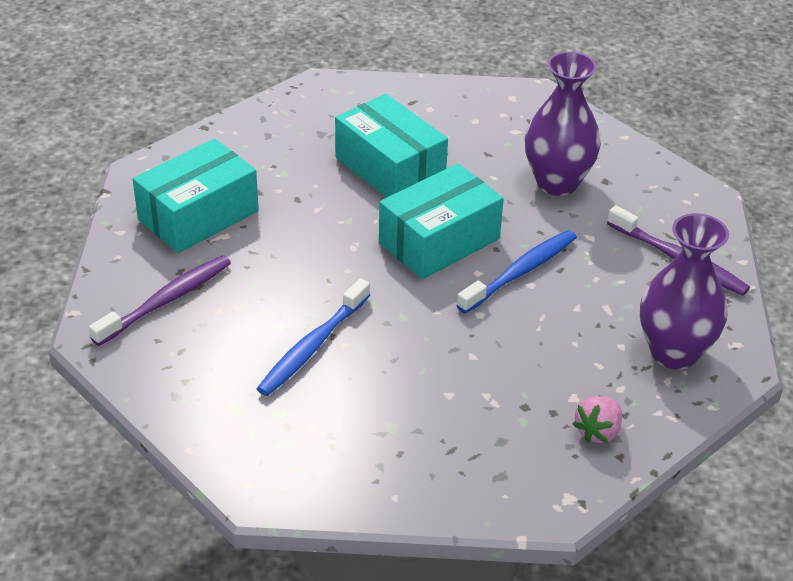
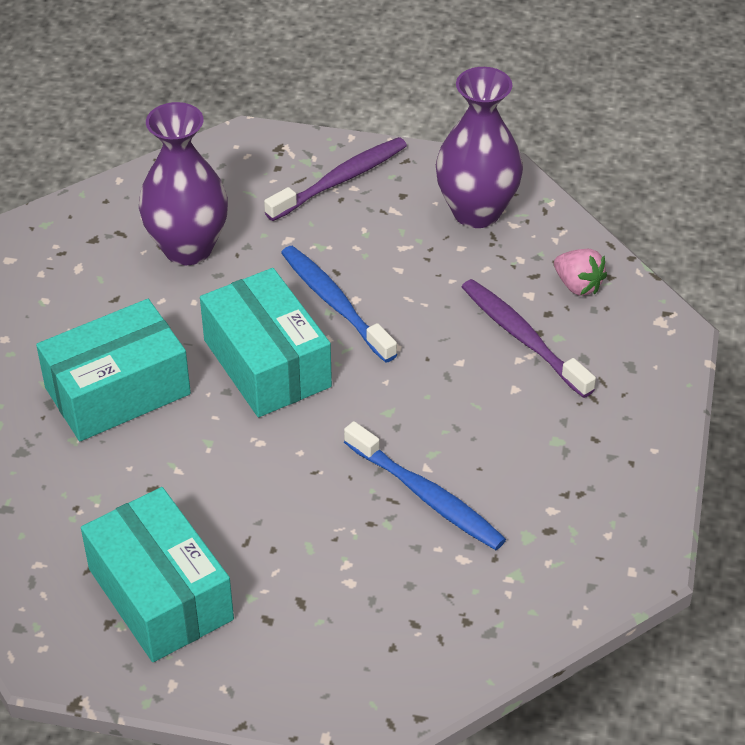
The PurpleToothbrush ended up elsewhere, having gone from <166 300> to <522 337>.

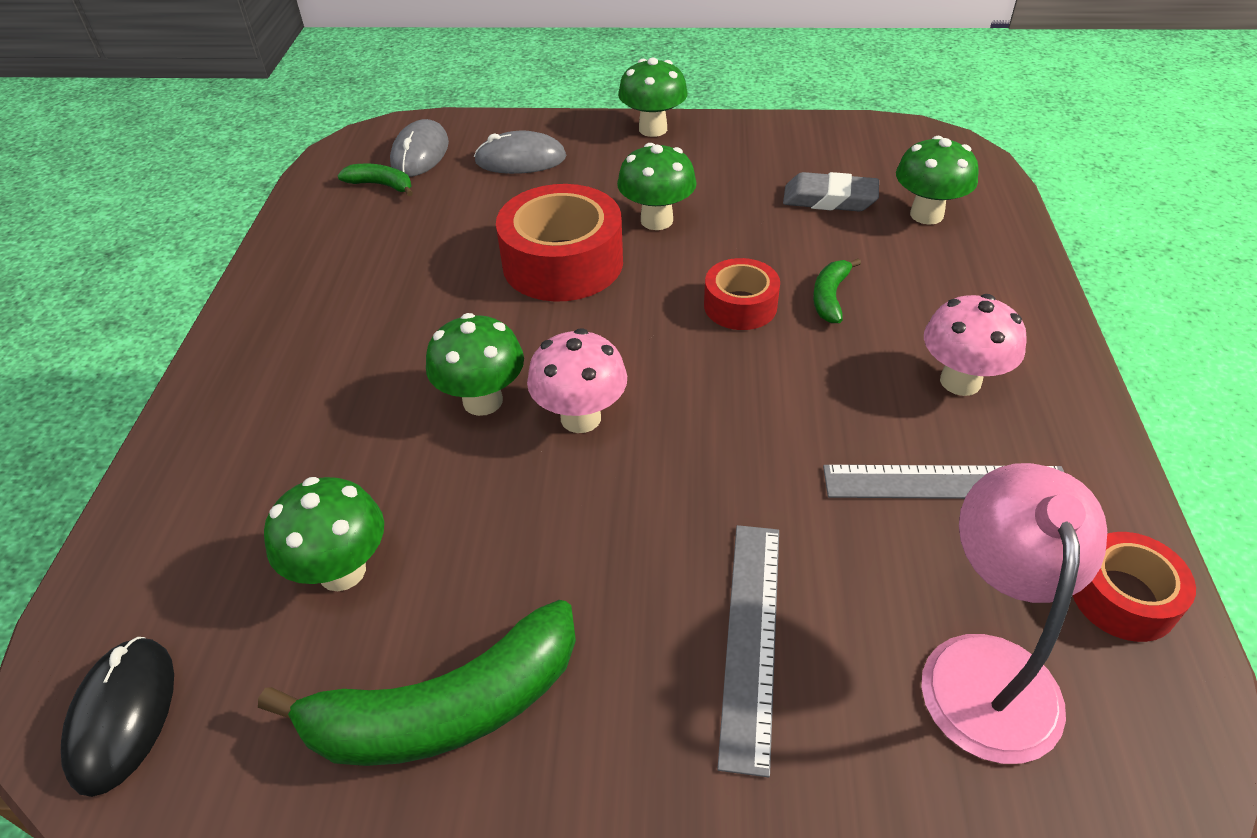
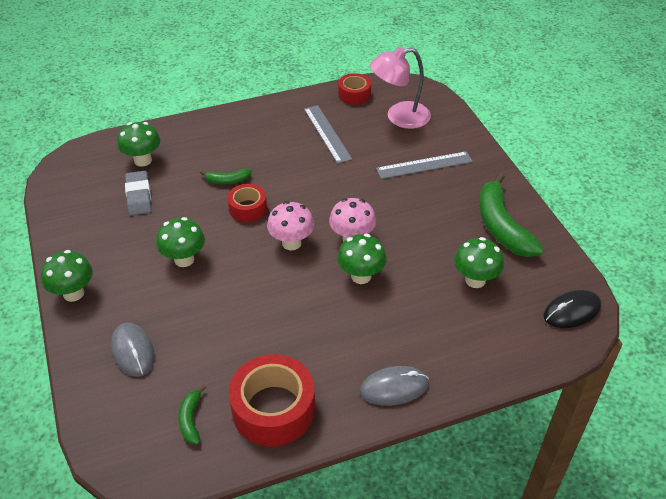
The RedTape ended up elsewhere, having gone from <563 262> to <273 409>. The PinkMushroom ended up elsewhere, having gone from <960 381> to <291 243>. The GreyMouse ended up elsewhere, having gone from <420 153> to <394 388>. The GreenBanana at <446 709> ended up facing another way, 150 degrees counterclockwise from before.

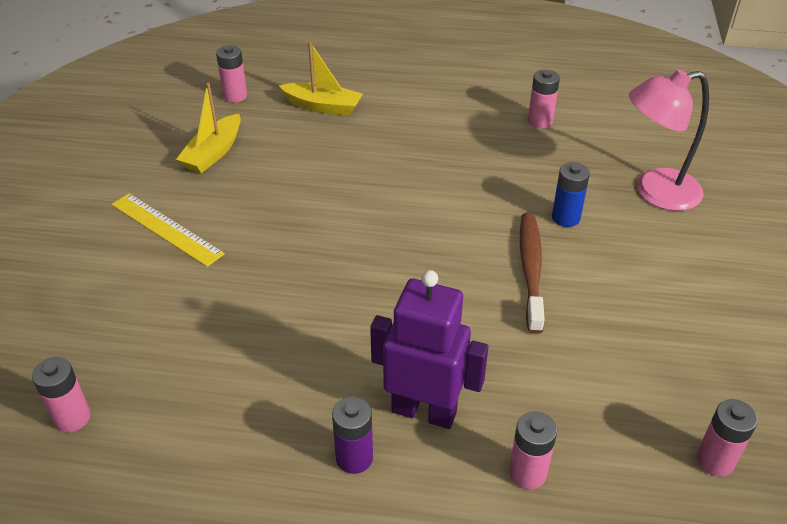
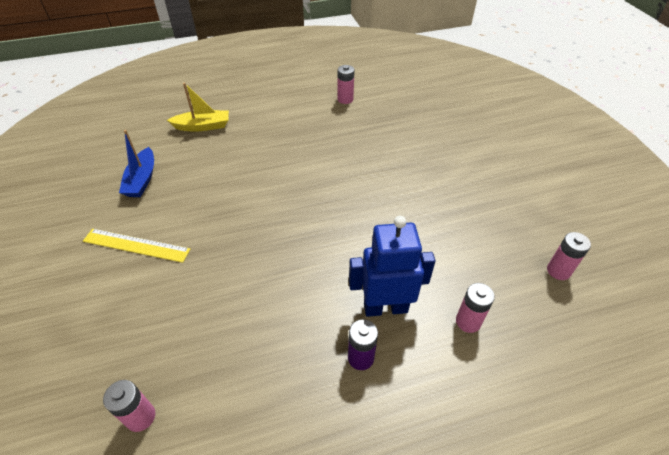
What was the YellowBoat at <213 153> turned into the BlueBoat at <142 180>. What was the PurpleRobot at <424 411> turned into the BlueRobot at <385 307>. The second view lost the PinkBattery at <235 96>. The second view lost the BrownToothbrush at <530 270>. The second view lost the BlueBattery at <565 218>. The second view lost the PinkLamp at <655 192>.

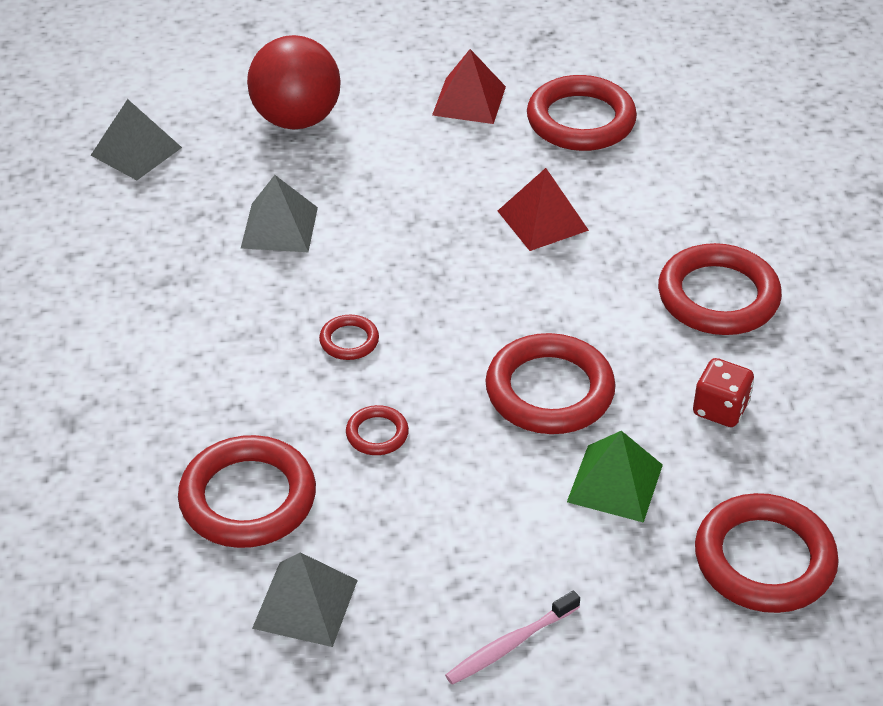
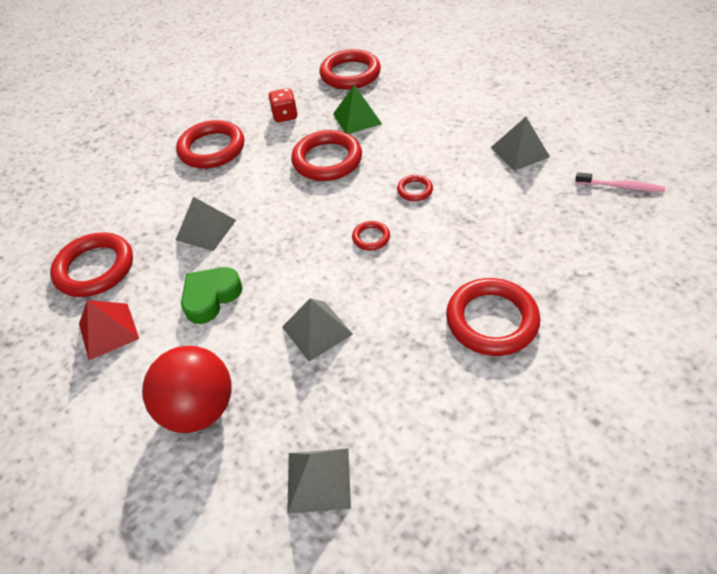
What was the RedPyramid at <543 220> turned into the GreyPyramid at <206 230>. The second view gained the GreenHeart at <211 297>. The RedRing ended up elsewhere, having gone from <248 498> to <491 320>. The PinkToothbrush ended up elsewhere, having gone from <510 645> to <620 187>.

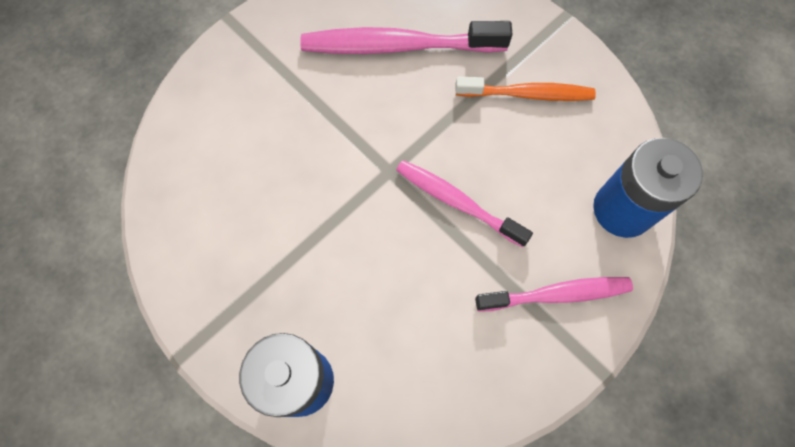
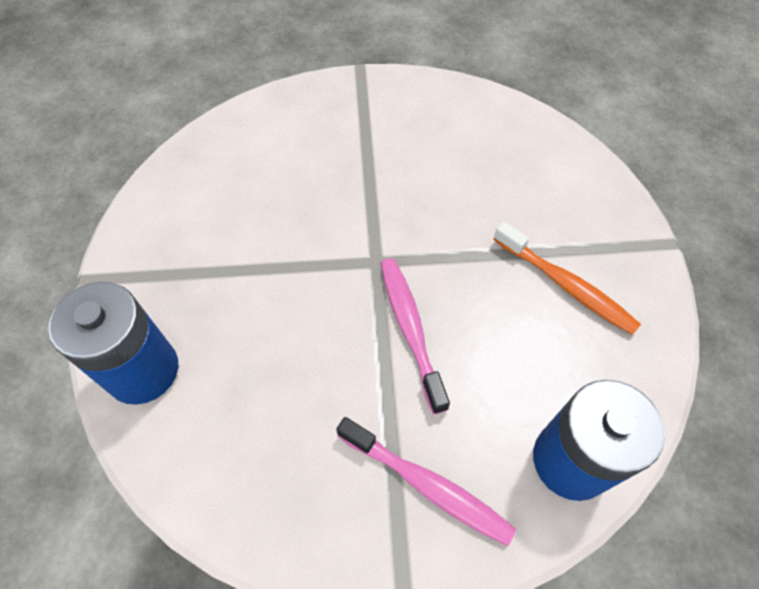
The second view lost the PinkToothbrush at <398 46>.

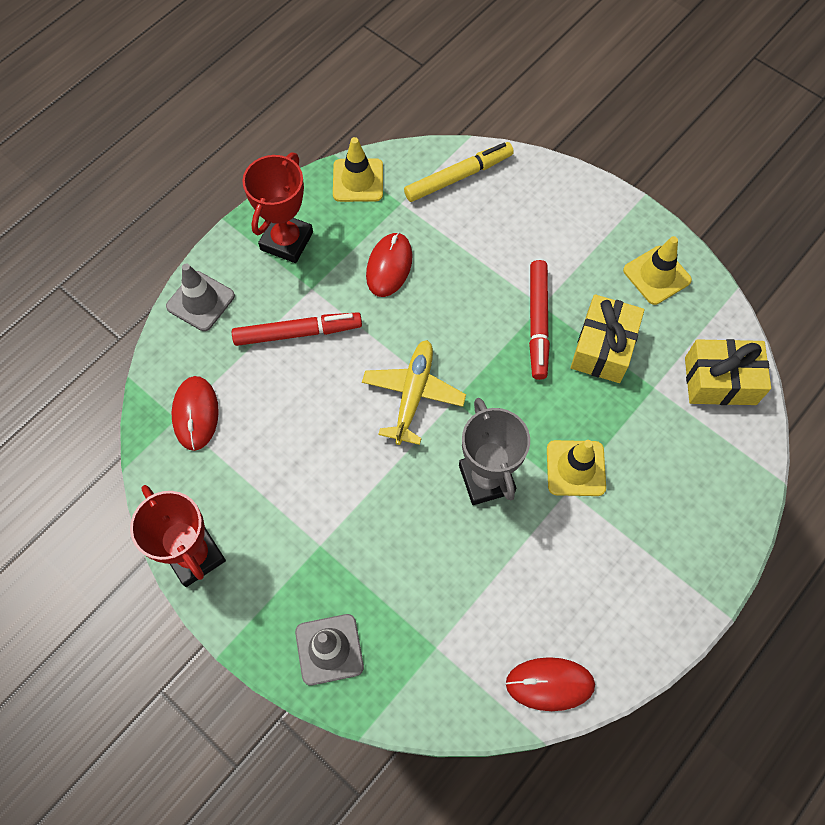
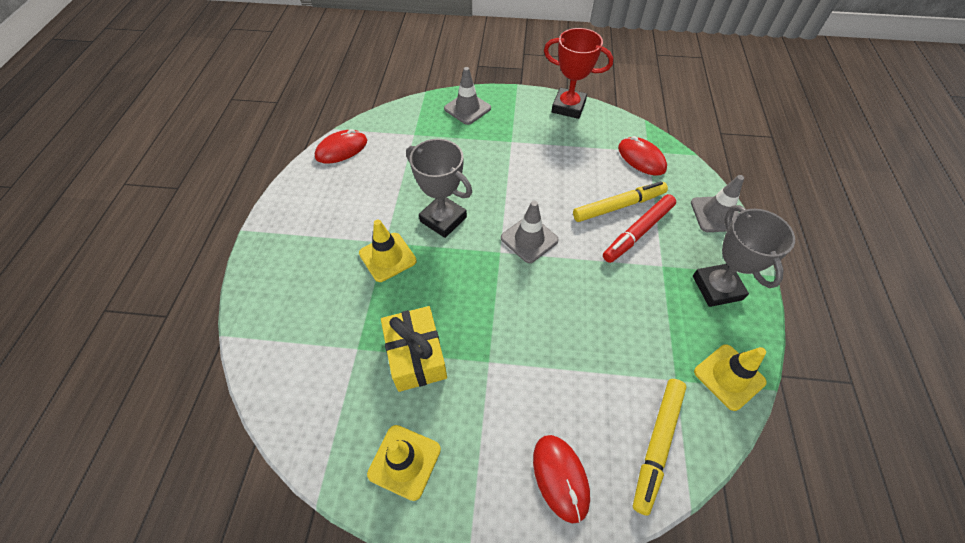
Where the YellowPlane stood at <413 395>, the GreyTrafficCone came to stand at <529 239>. The RedMouse ended up elsewhere, having gone from <389 266> to <560 477>. The second view gained the YellowMarker at <618 206>. What was the RedTrophy at <286 241> turned into the GreyTrophy at <717 288>. The second view lost the RedMarker at <538 323>. The second view lost the YellowGift at <720 381>.

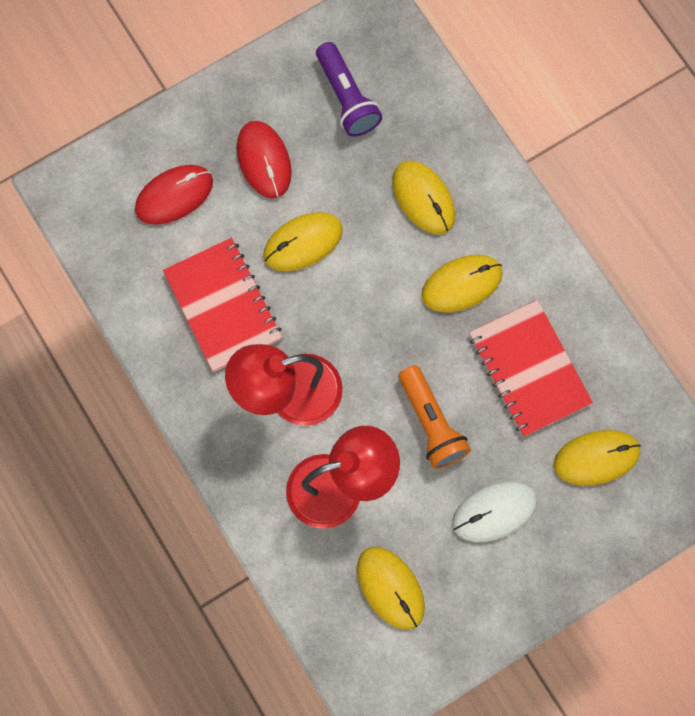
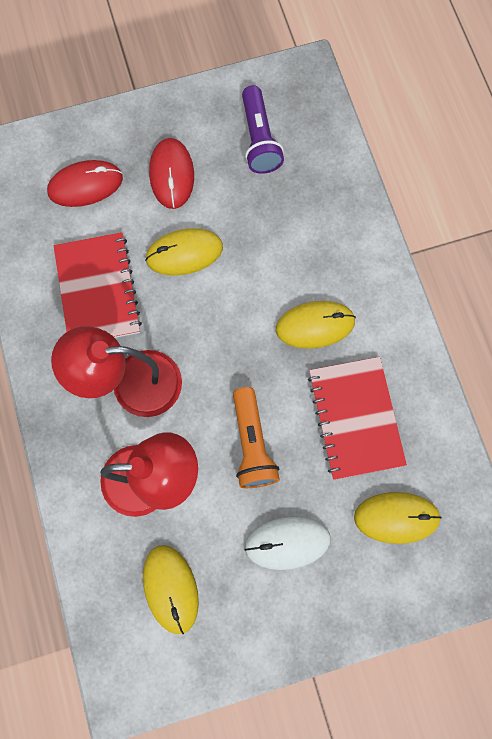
The second view lost the YellowMouse at <423 198>.

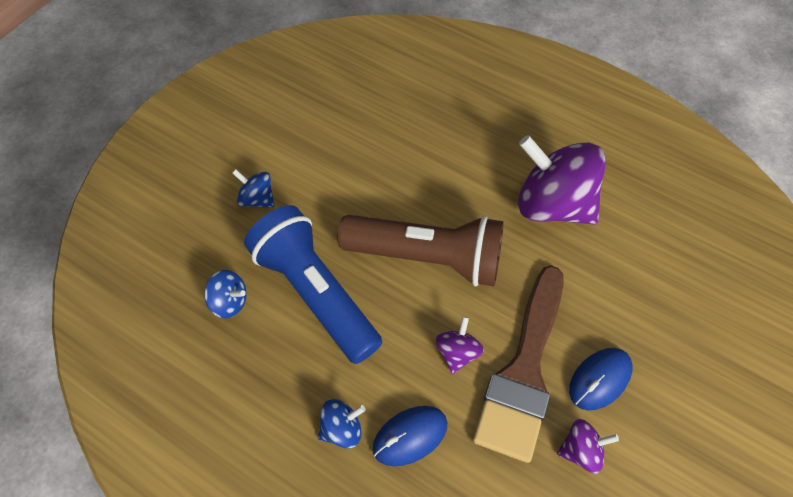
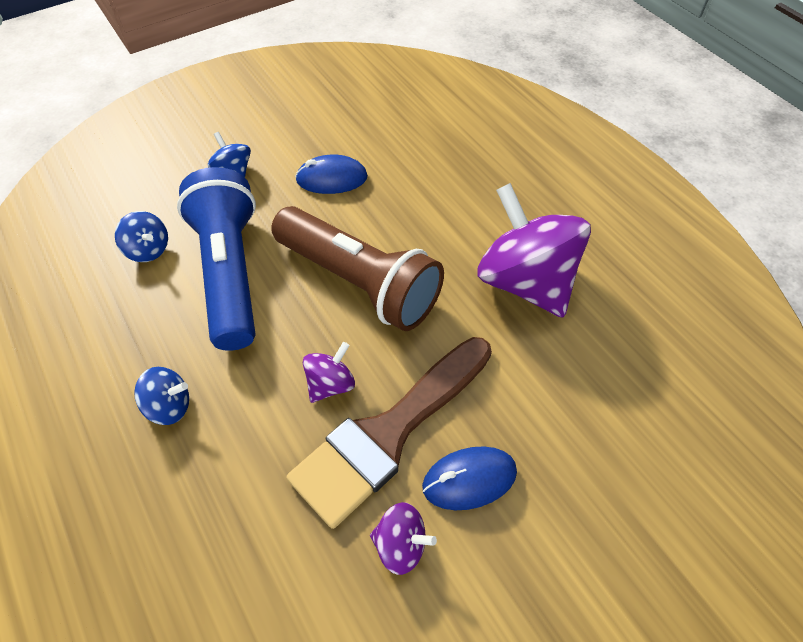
The BlueMouse ended up elsewhere, having gone from <410 436> to <332 179>.

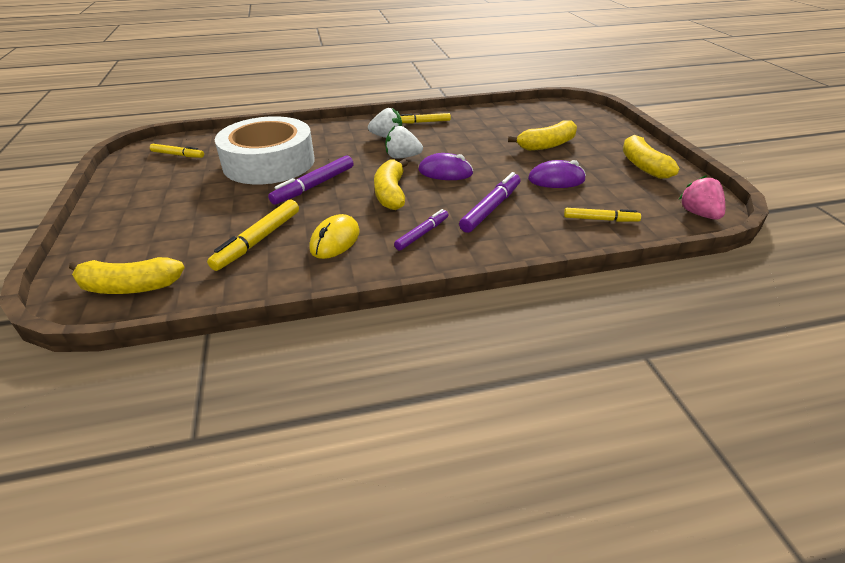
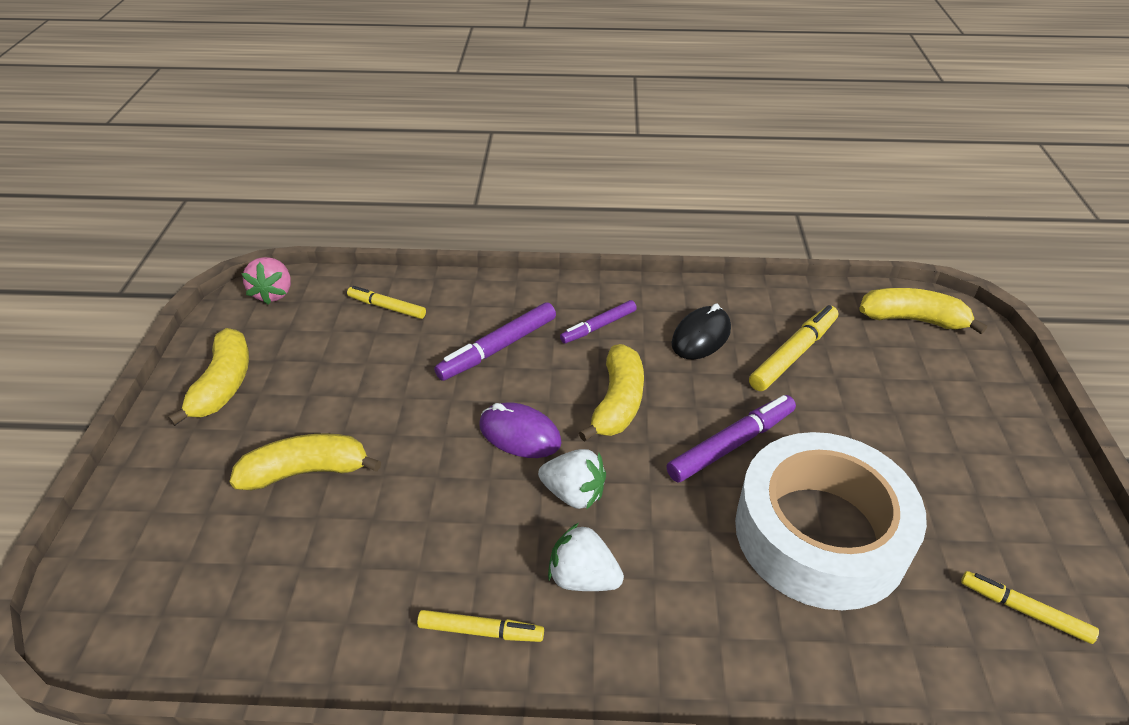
What was the YellowMouse at <335 240> turned into the BlackMouse at <701 337>. The second view lost the PurpleMouse at <556 180>.

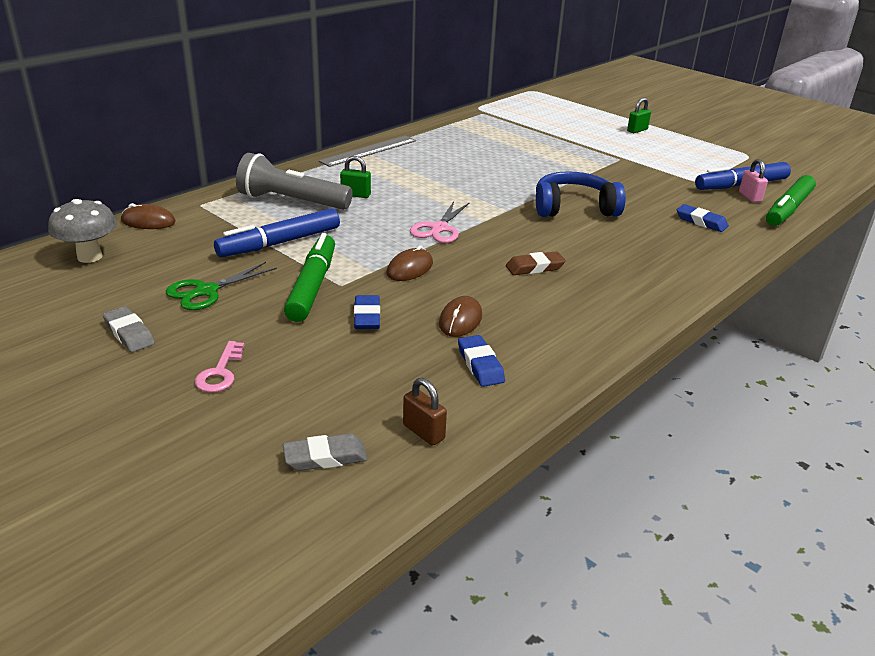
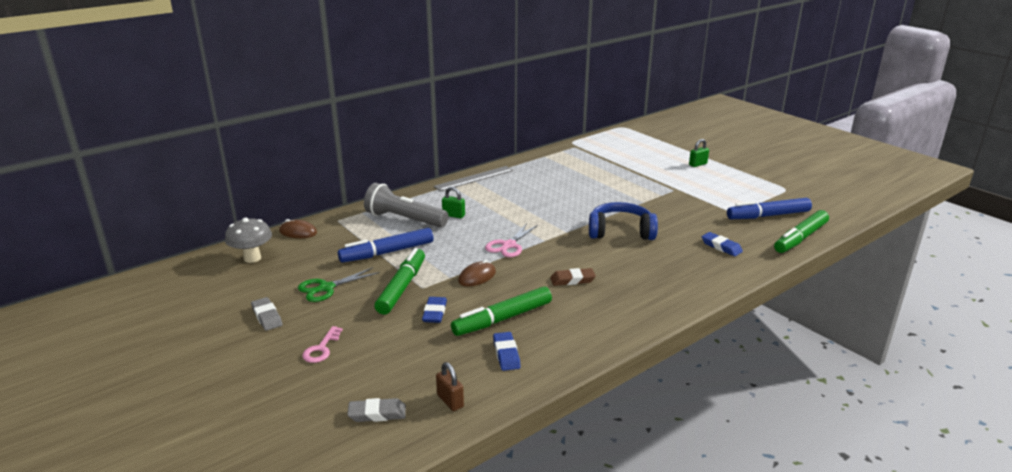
Where the BrownMouse stood at <460 320>, the GreenMarker came to stand at <502 319>. The second view lost the PinkPadlock at <750 197>.

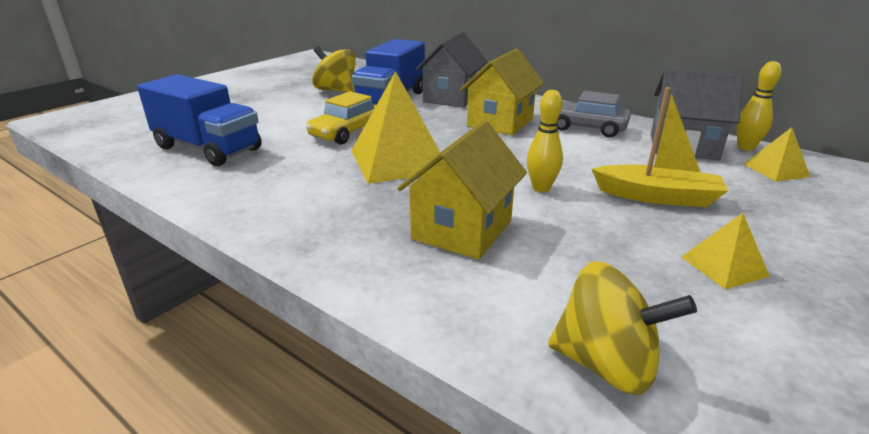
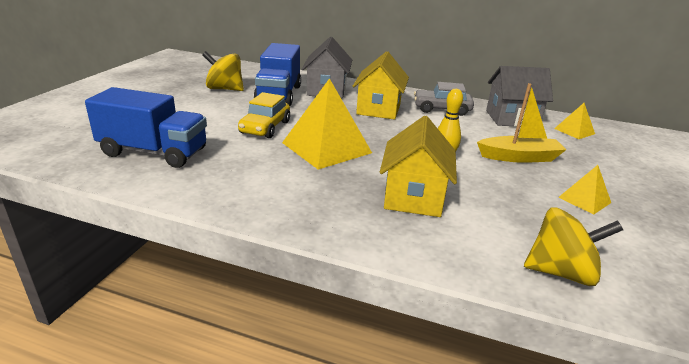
The second view lost the YellowBowlingPin at <745 147>.

